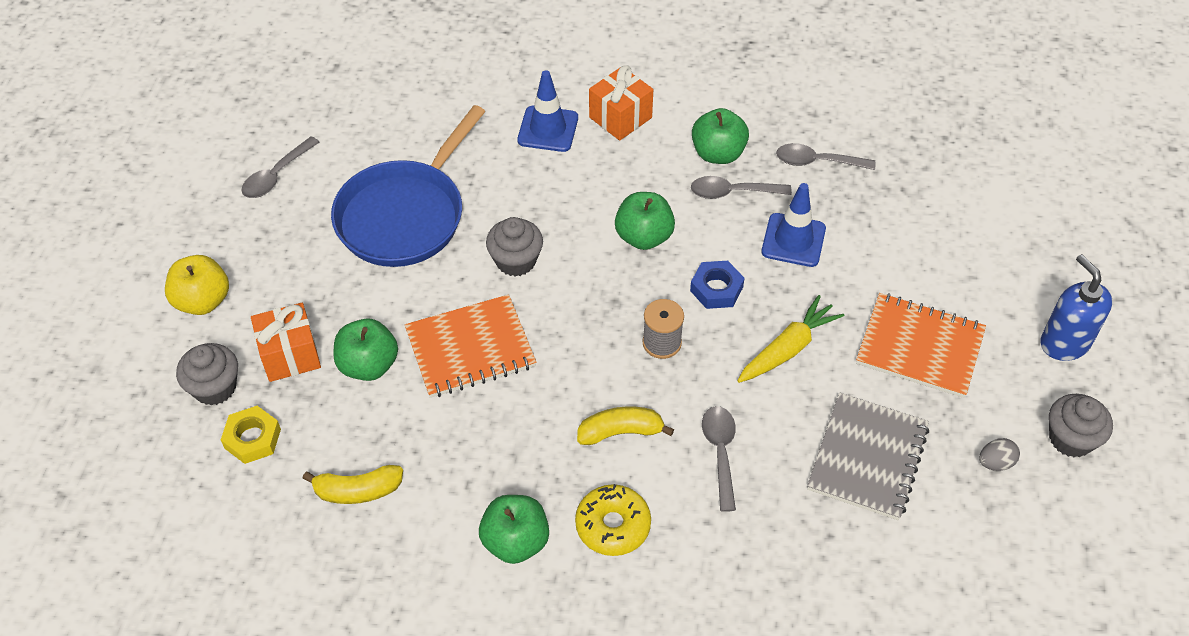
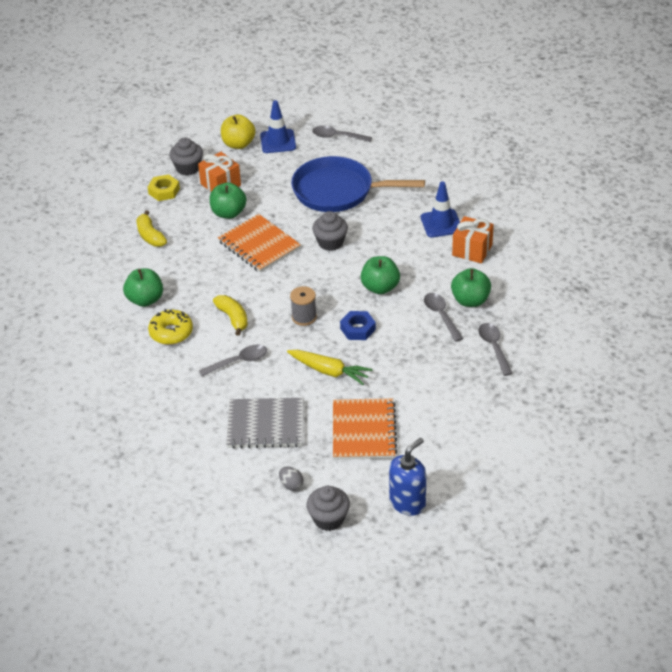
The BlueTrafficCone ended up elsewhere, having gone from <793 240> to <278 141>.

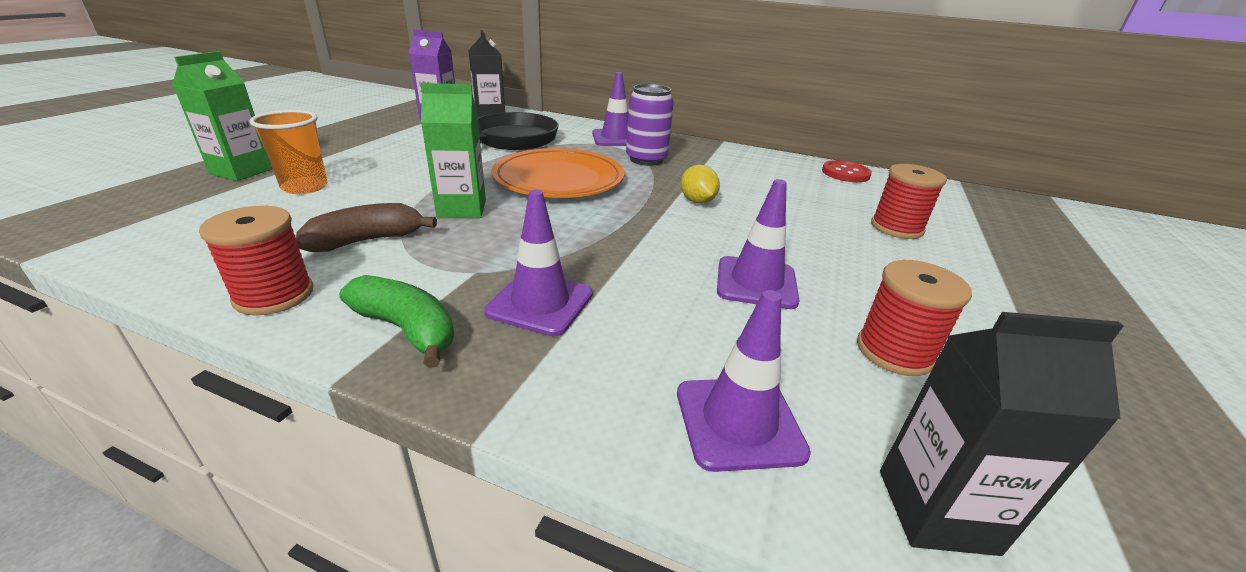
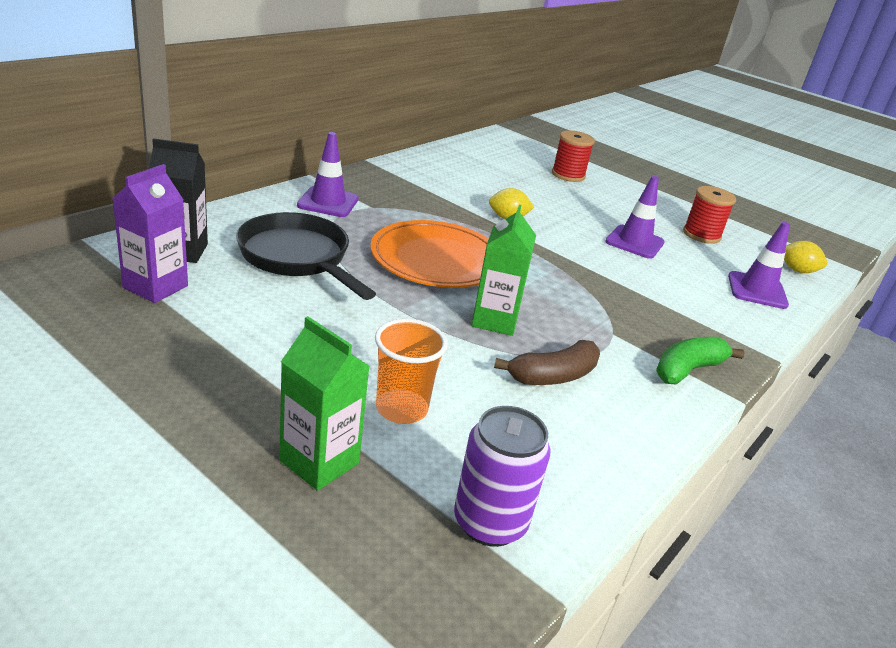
The PurpleCan ended up elsewhere, having gone from <646 159> to <490 522>. The BrownBanana at <367 241> ended up facing another way, 105 degrees counterclockwise from before. Where the BlackCarton stood at <936 511>, the YellowLemon came to stand at <797 270>. The second view lost the RedSpool at <274 295>. The second view lost the PurpleTrafficCone at <540 303>. The second view lost the RedButton at <845 173>.

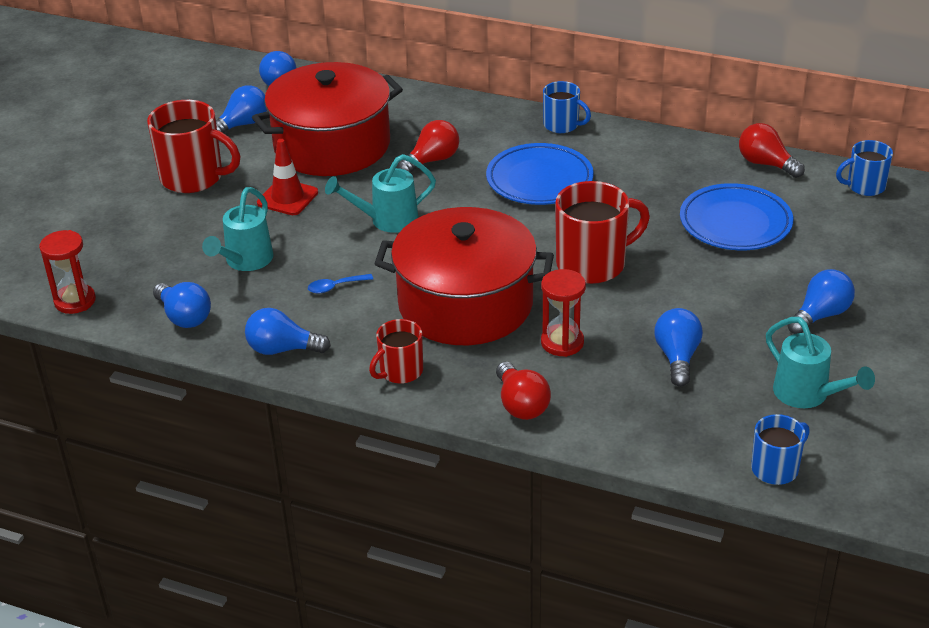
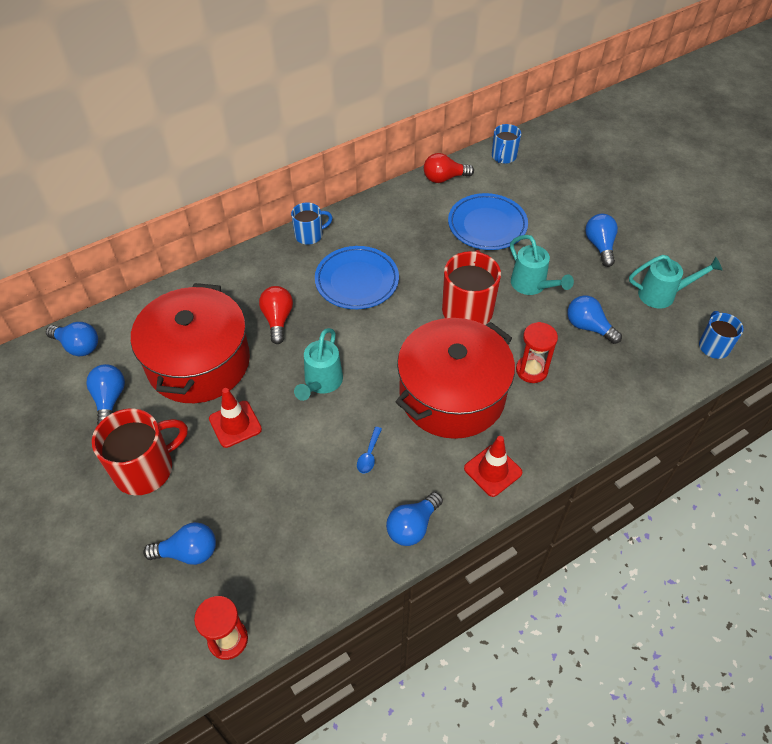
The BlueLightBulb ended up elsewhere, having gone from <184 317> to <188 552>. Where the RedMug stood at <400 371>, the RedTrafficCone came to stand at <493 470>. The TurquoiseWateringCan ended up elsewhere, having gone from <245 261> to <532 285>. The second view lost the RedLightBulb at <521 405>.

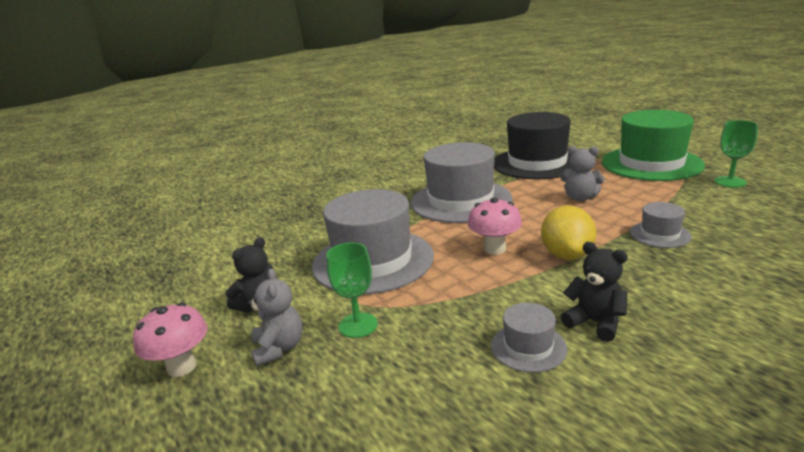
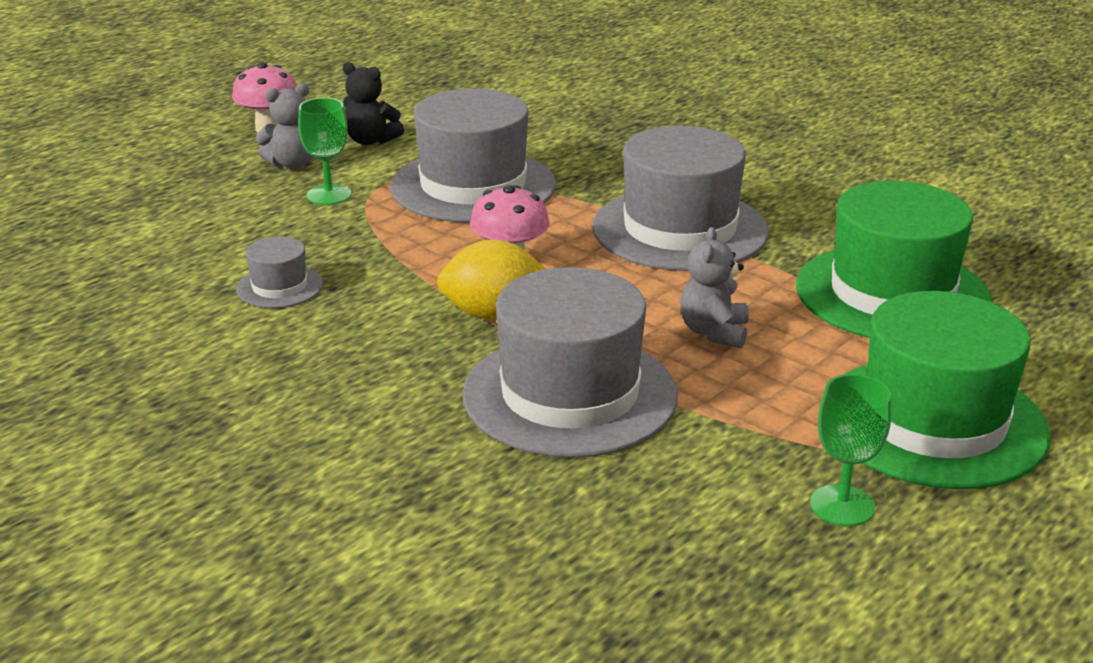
The size of the GreyHat at <660 234> changed by a factor of 2.22. What was the BlackHat at <537 163> turned into the GreenHat at <892 293>. The second view lost the BlackTeddyBear at <595 323>.

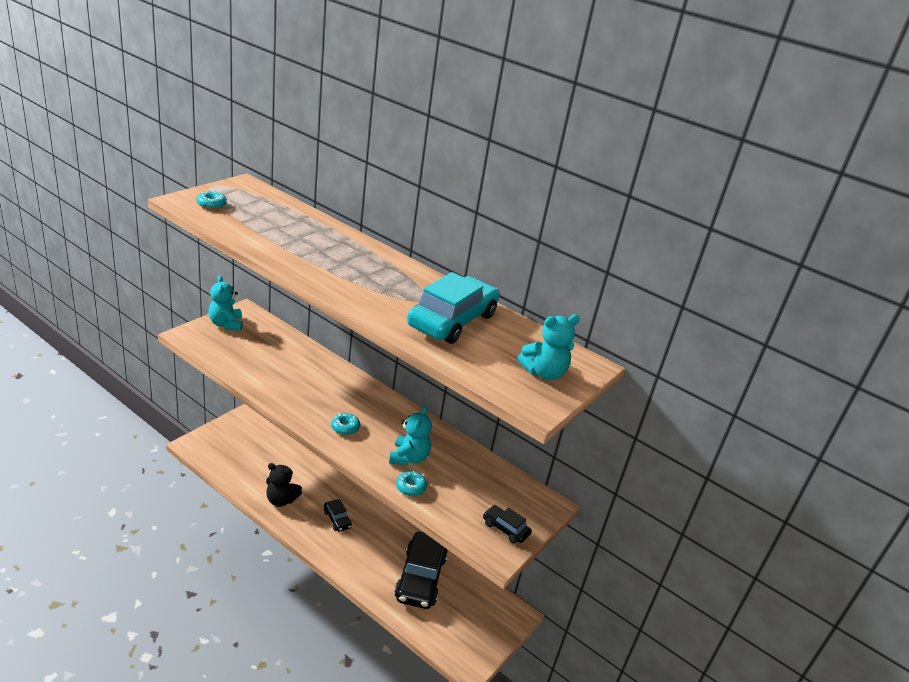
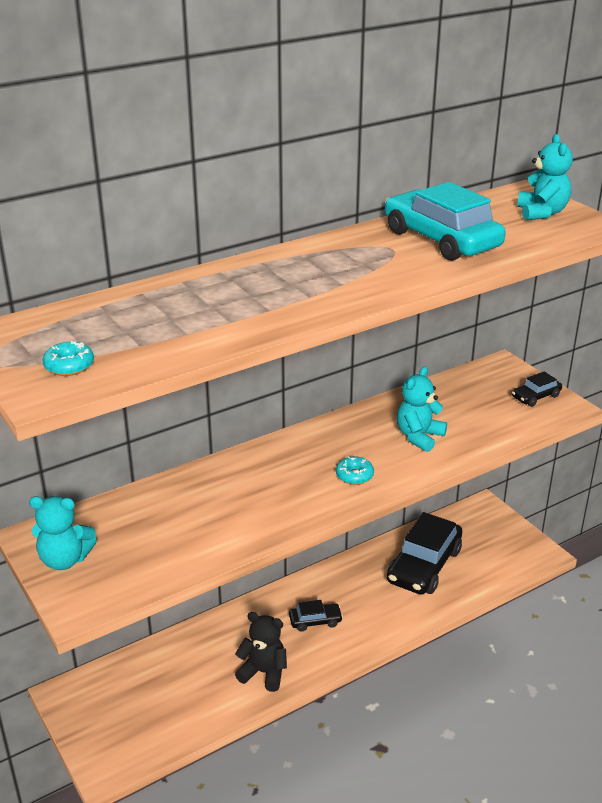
The BlackTeddyBear at <281 500> ended up facing another way, 105 degrees counterclockwise from before. The BlackCar at <420 577> ended up facing another way, 90 degrees clockwise from before. The TurquoiseTeddyBear at <409 458> ended up facing another way, 90 degrees counterclockwise from before. The second view lost the TurquoiseDonut at <411 487>.

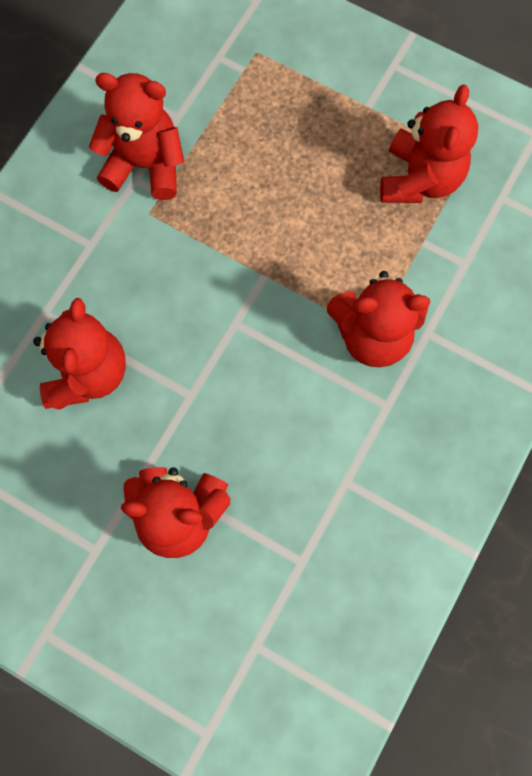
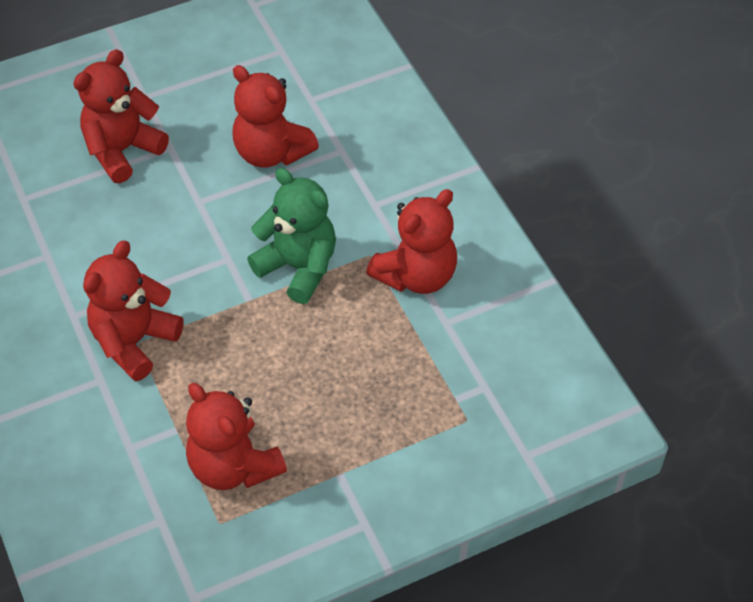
The second view gained the GreenTeddyBear at <298 267>.

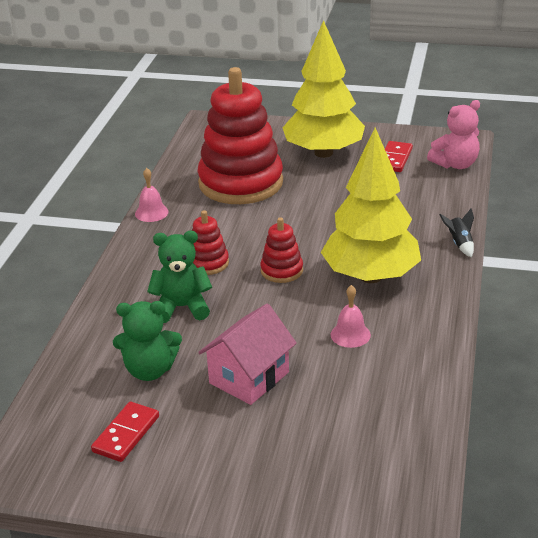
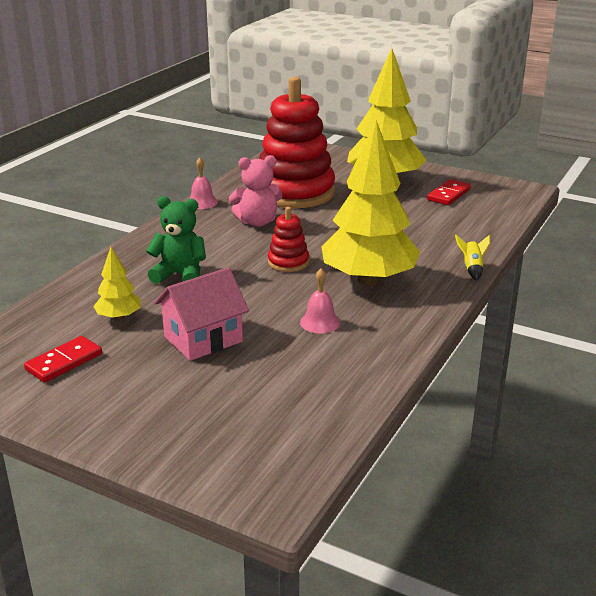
Where the GreenTeddyBear stood at <150 370>, the YellowTree came to stand at <119 317>. The PinkTeddyBear ended up elsewhere, having gone from <455 164> to <257 222>. What was the BlackRocket at <459 244> turned into the YellowRocket at <472 269>. The second view lost the RedStackingToy at <208 263>.

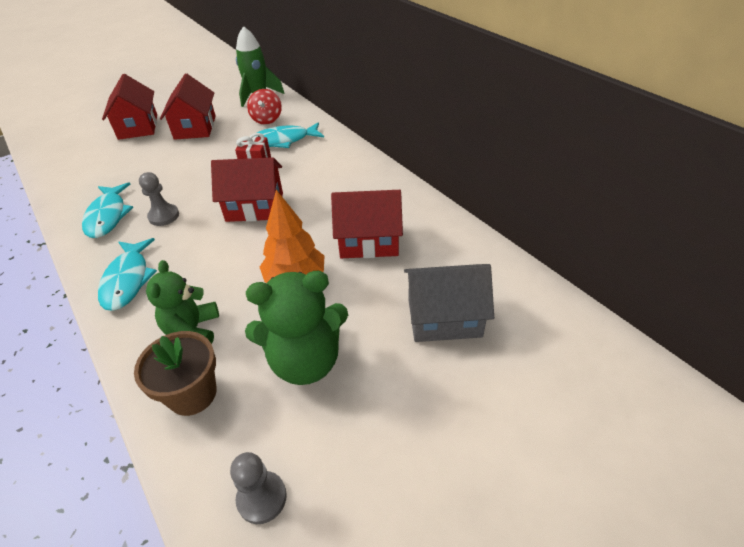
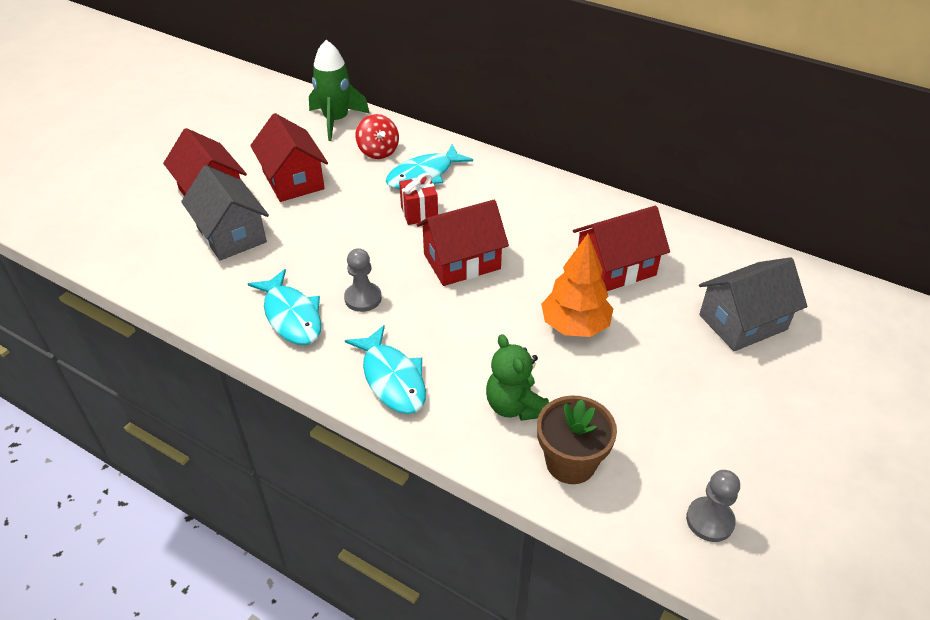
The second view gained the GreyHouse at <231 235>. The second view lost the GreenTeddyBear at <305 361>.

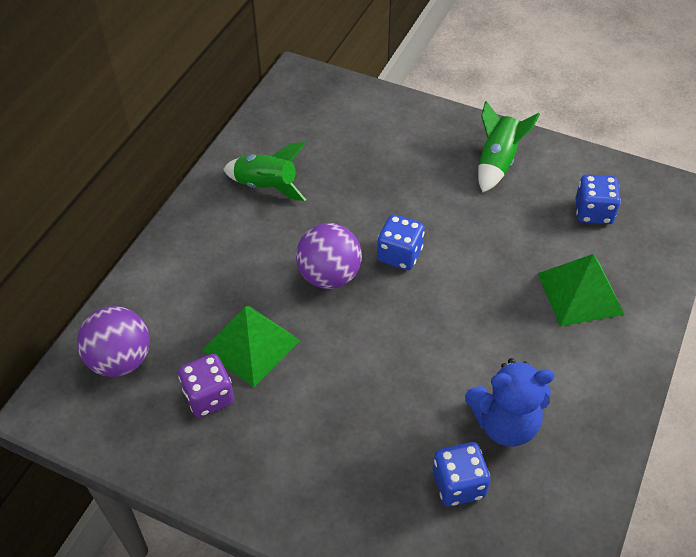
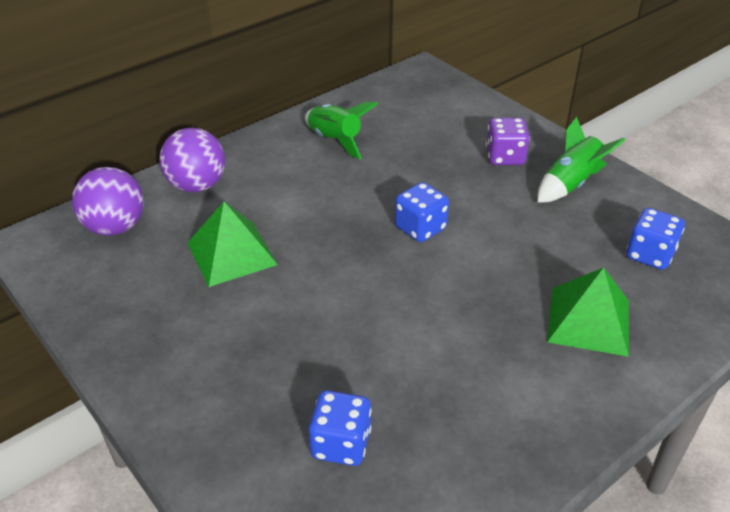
The PurpleBall ended up elsewhere, having gone from <329 276> to <197 185>. The PurpleDice ended up elsewhere, having gone from <209 397> to <505 157>. The second view lost the BlueTeddyBear at <505 423>.

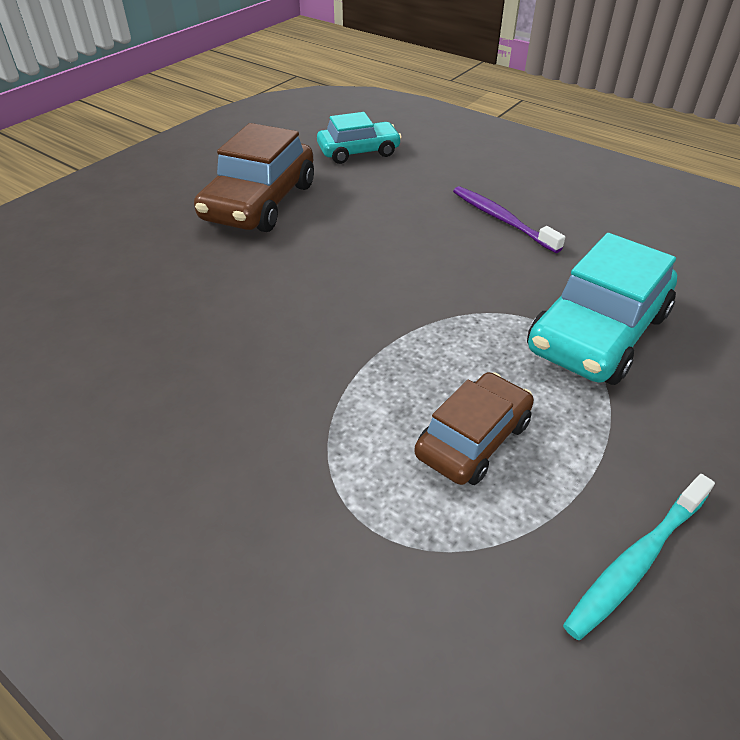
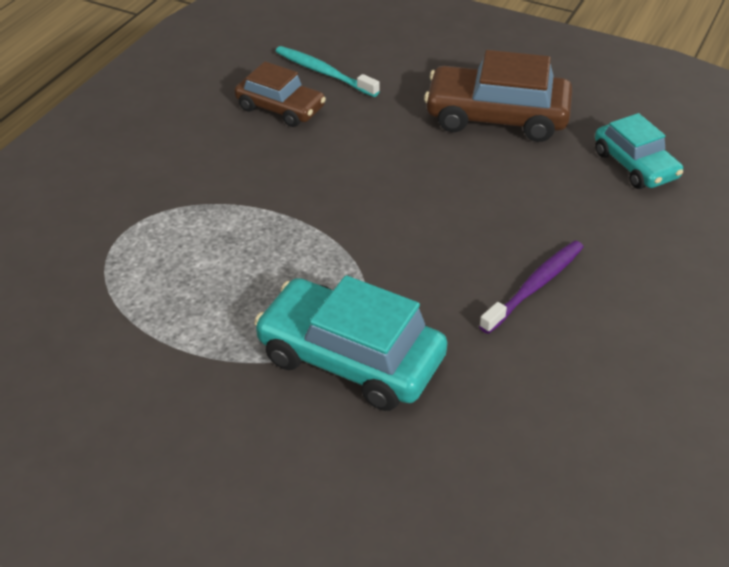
The BrownCar ended up elsewhere, having gone from <473 439> to <280 108>. The TurquoiseToothbrush ended up elsewhere, having gone from <636 561> to <324 73>.

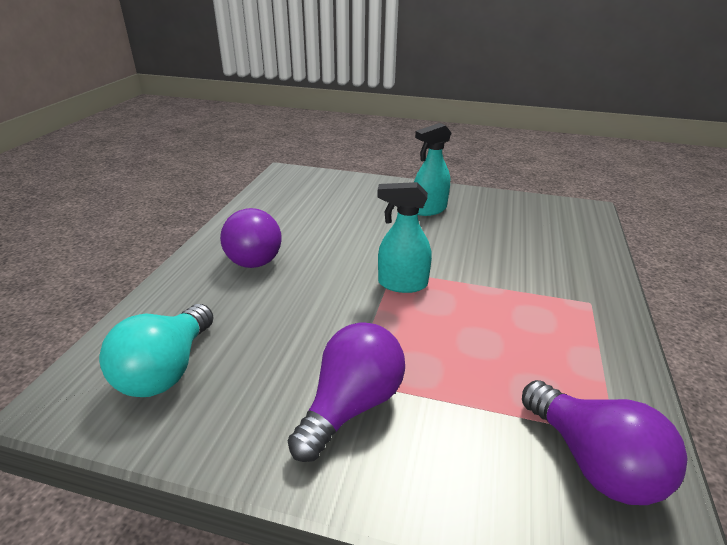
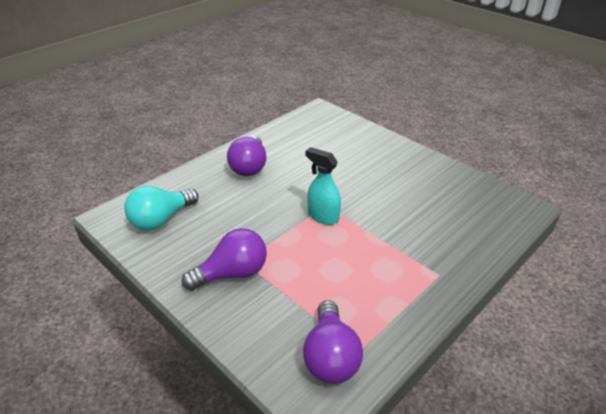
The second view lost the TurquoiseSprayBottle at <429 210>.

